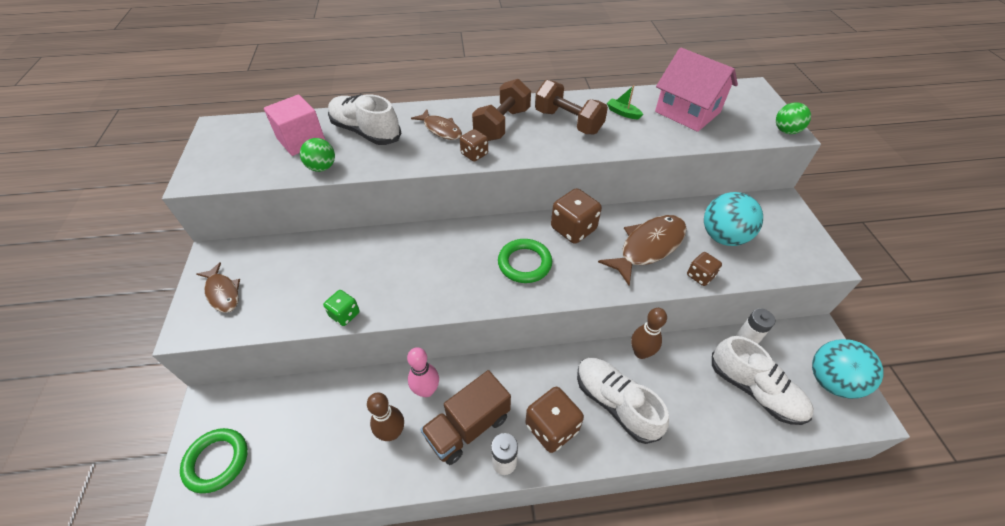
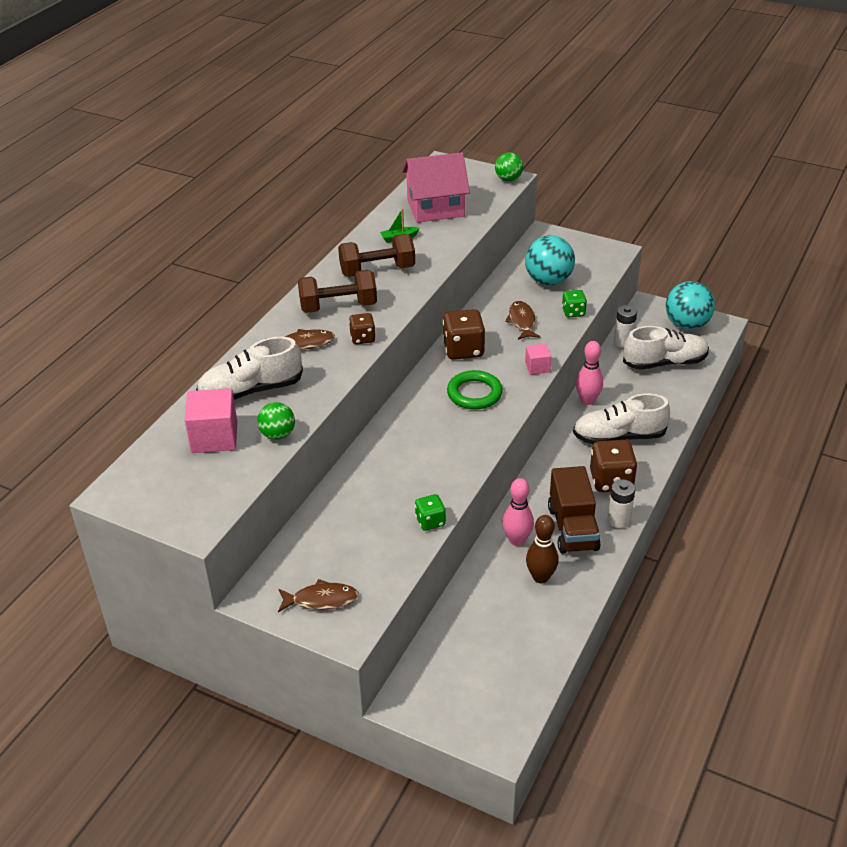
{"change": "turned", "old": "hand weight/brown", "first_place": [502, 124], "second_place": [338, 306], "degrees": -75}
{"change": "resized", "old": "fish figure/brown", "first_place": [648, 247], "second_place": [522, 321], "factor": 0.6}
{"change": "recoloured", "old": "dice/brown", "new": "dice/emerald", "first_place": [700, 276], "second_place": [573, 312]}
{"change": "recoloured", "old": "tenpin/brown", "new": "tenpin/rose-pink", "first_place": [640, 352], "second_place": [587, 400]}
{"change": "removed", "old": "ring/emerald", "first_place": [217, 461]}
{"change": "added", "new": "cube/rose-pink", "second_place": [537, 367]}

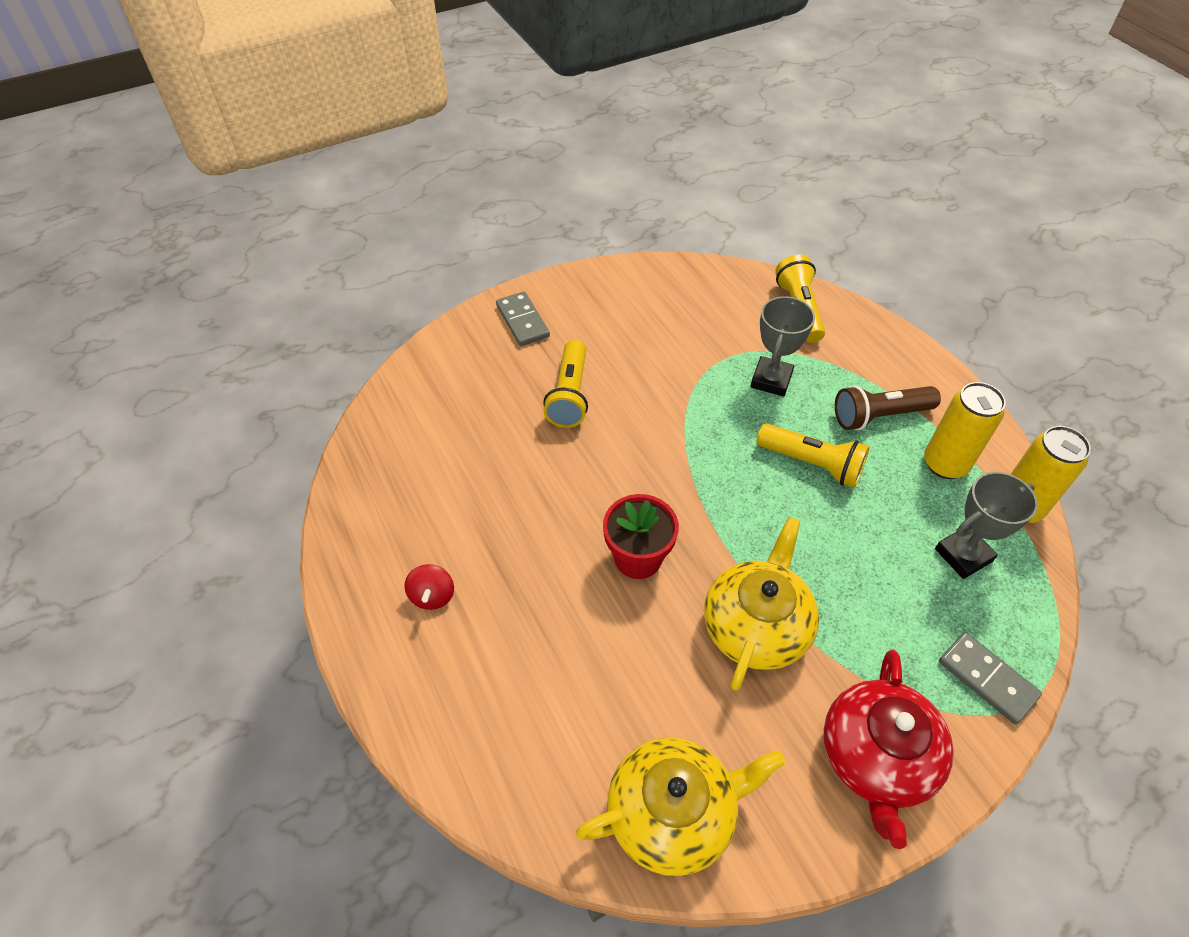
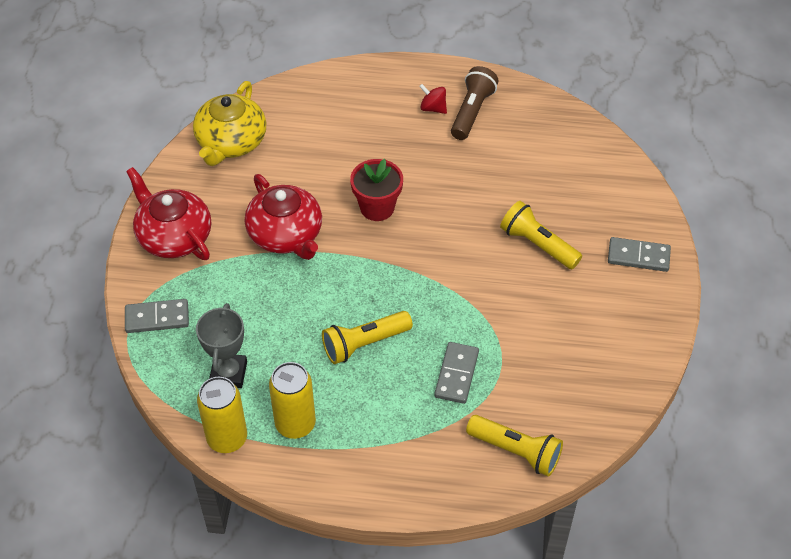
{"change": "replaced", "old": "prize cup/grey", "new": "domino/grey", "first_place": [771, 380], "second_place": [456, 374]}
{"change": "moved", "old": "torch/brown", "first_place": [879, 416], "second_place": [472, 111]}
{"change": "recoloured", "old": "teapot/yellow", "new": "teapot/crimson", "first_place": [756, 625], "second_place": [286, 235]}

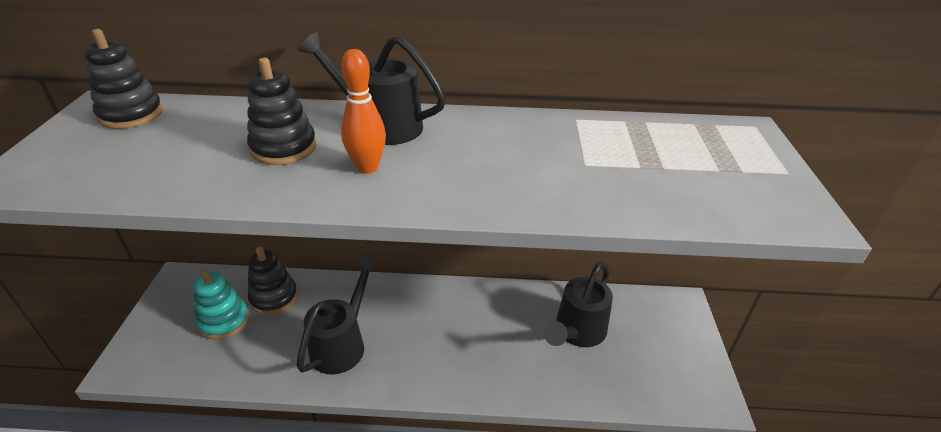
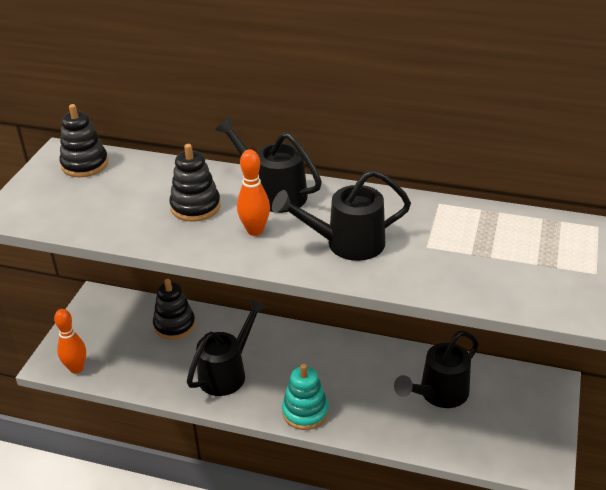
{"change": "moved", "old": "stacking toy/aqua", "first_place": [224, 321], "second_place": [305, 412]}
{"change": "added", "new": "watering pot/ebony", "second_place": [347, 244]}
{"change": "added", "new": "tenpin/orange", "second_place": [76, 368]}

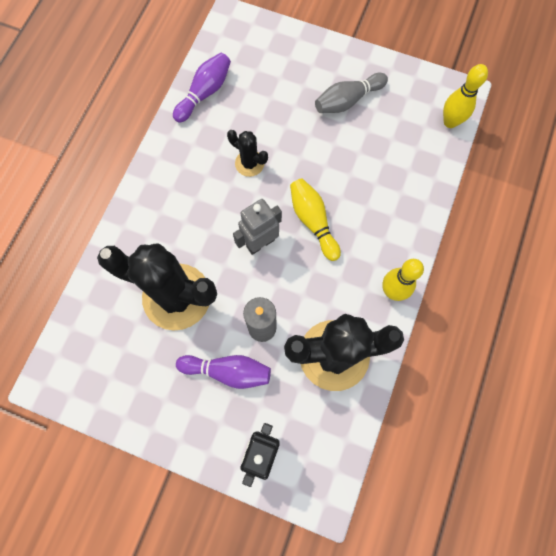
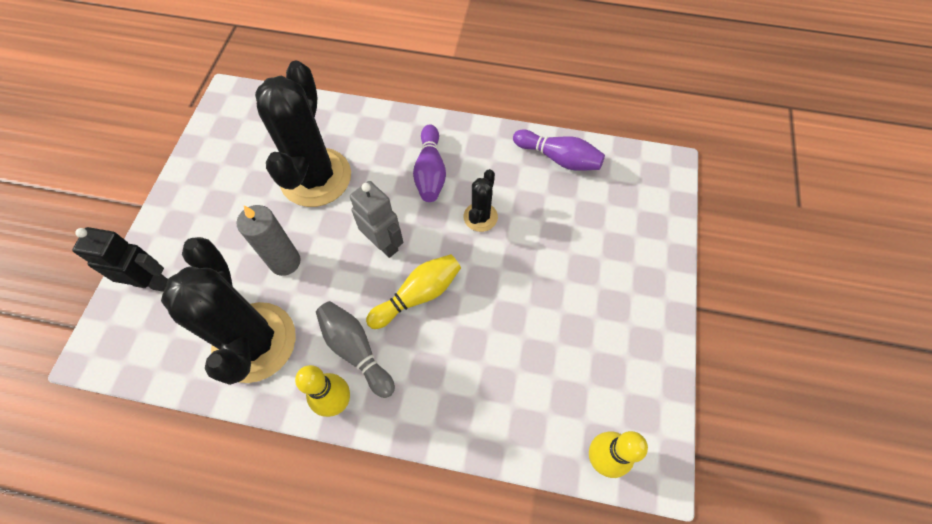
{"change": "moved", "old": "tenpin/grey", "first_place": [347, 100], "second_place": [356, 350]}
{"change": "moved", "old": "tenpin/violet", "first_place": [228, 371], "second_place": [430, 172]}

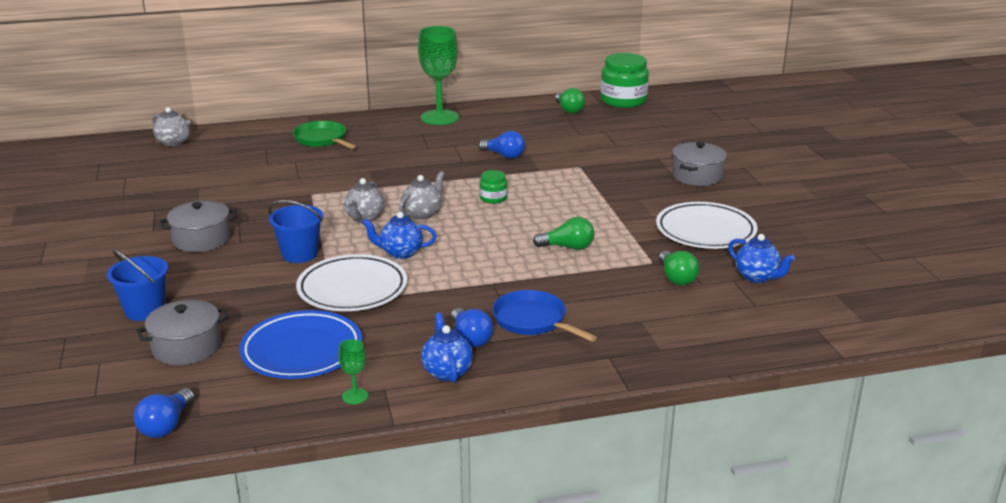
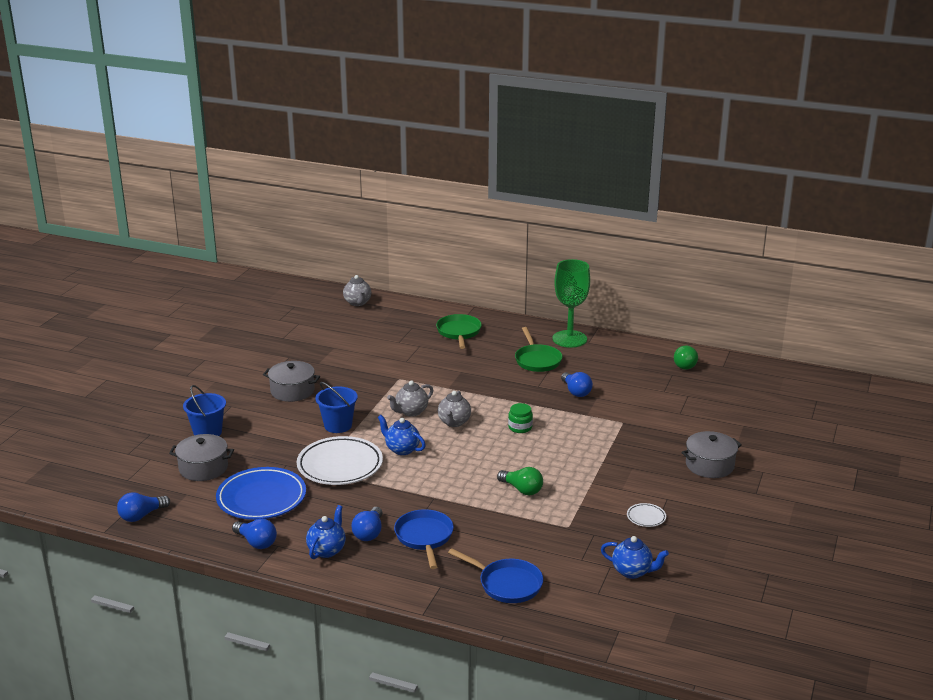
{"change": "removed", "old": "preserve jar/emerald", "first_place": [623, 100]}
{"change": "turned", "old": "teapot/grey", "first_place": [422, 214], "second_place": [454, 422], "degrees": 120}
{"change": "resized", "old": "plate/white", "first_place": [705, 231], "second_place": [646, 517], "factor": 0.43}
{"change": "turned", "old": "teapot/blue", "first_place": [757, 277], "second_place": [632, 571], "degrees": -60}
{"change": "removed", "old": "lightbulb/emerald", "first_place": [676, 278]}
{"change": "replaced", "old": "wine glass/emerald", "new": "lightbulb/blue", "first_place": [355, 396], "second_place": [256, 542]}
{"change": "added", "new": "skillet/emerald", "second_place": [537, 360]}
{"change": "added", "new": "skillet/blue", "second_place": [507, 584]}

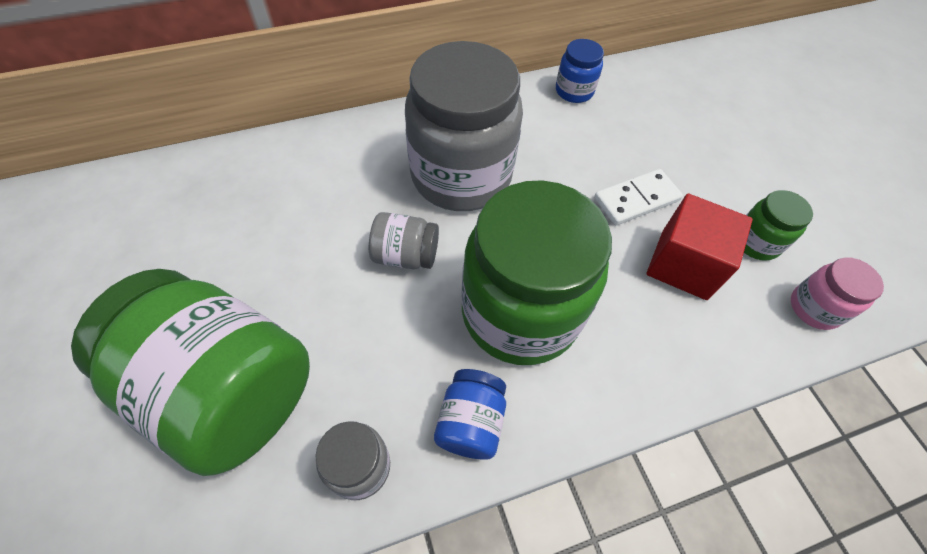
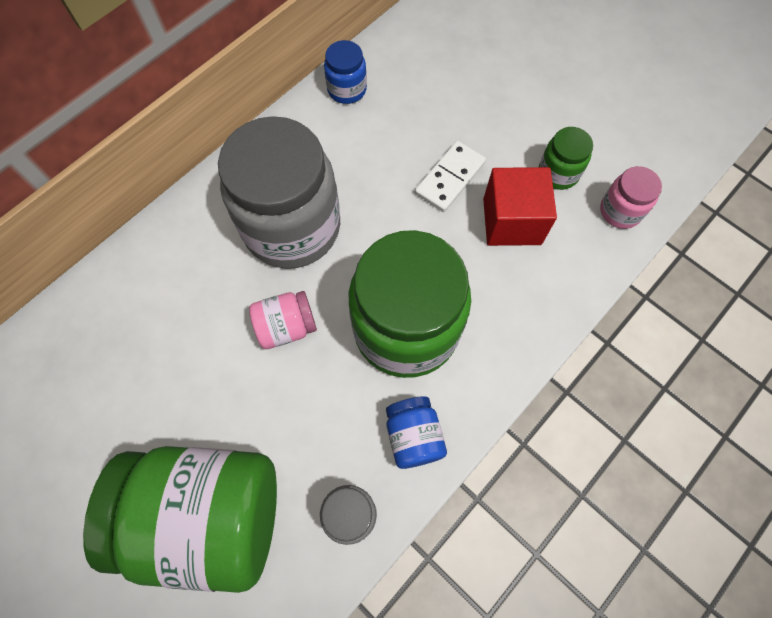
{"change": "recoloured", "old": "preserve jar/grey", "new": "preserve jar/rose-pink", "first_place": [405, 255], "second_place": [286, 327]}

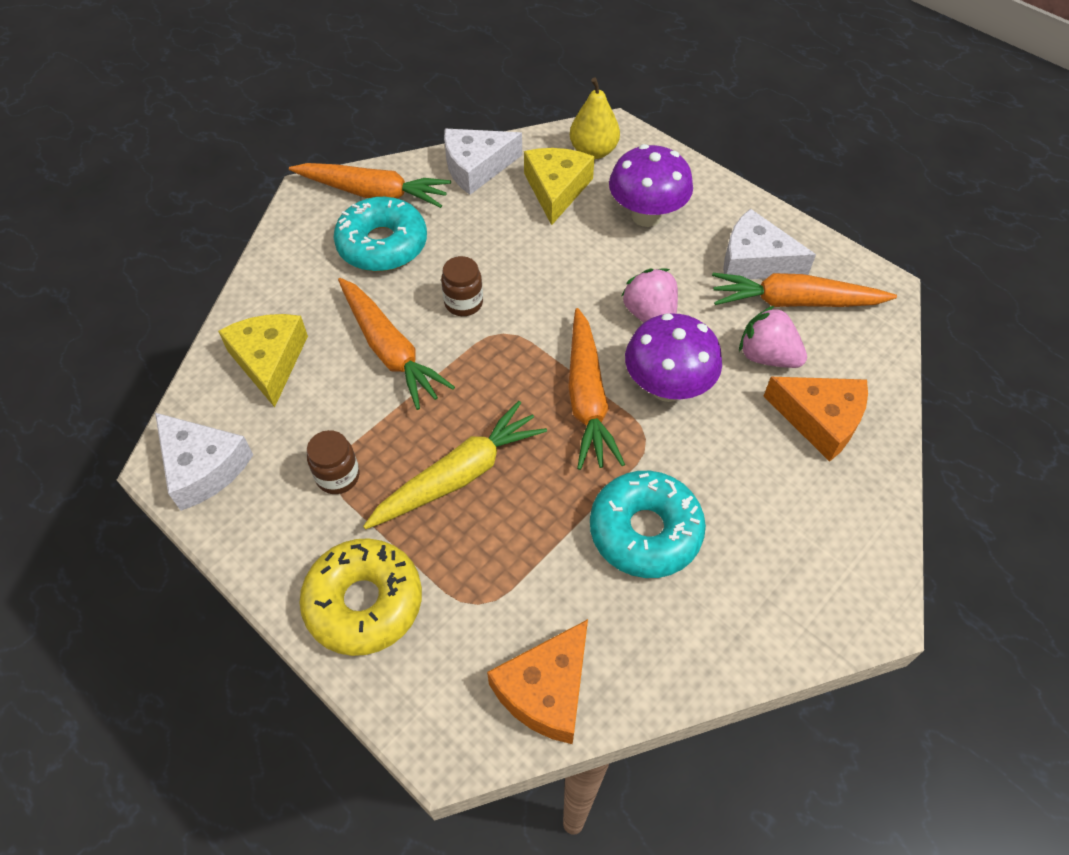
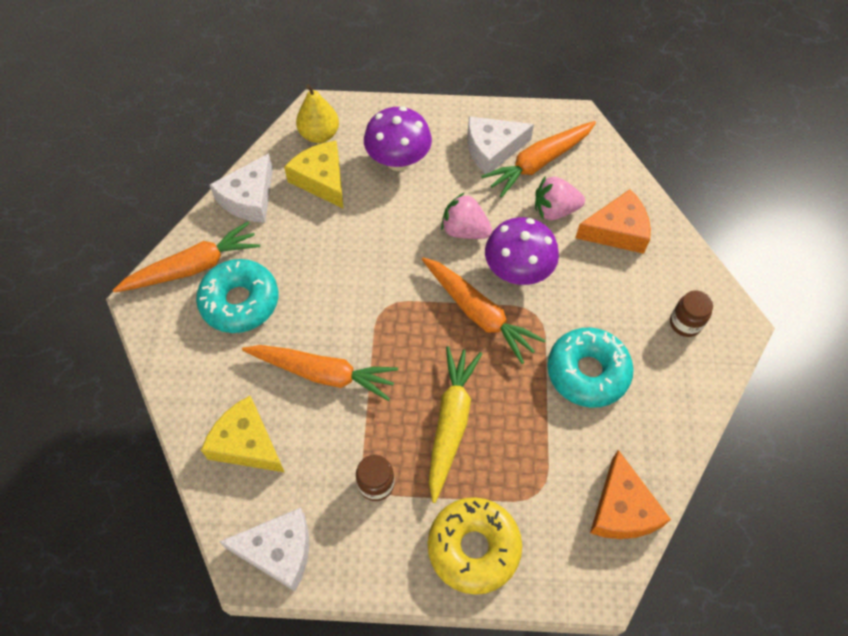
{"change": "moved", "old": "preserve jar/brown", "first_place": [463, 303], "second_place": [685, 323]}

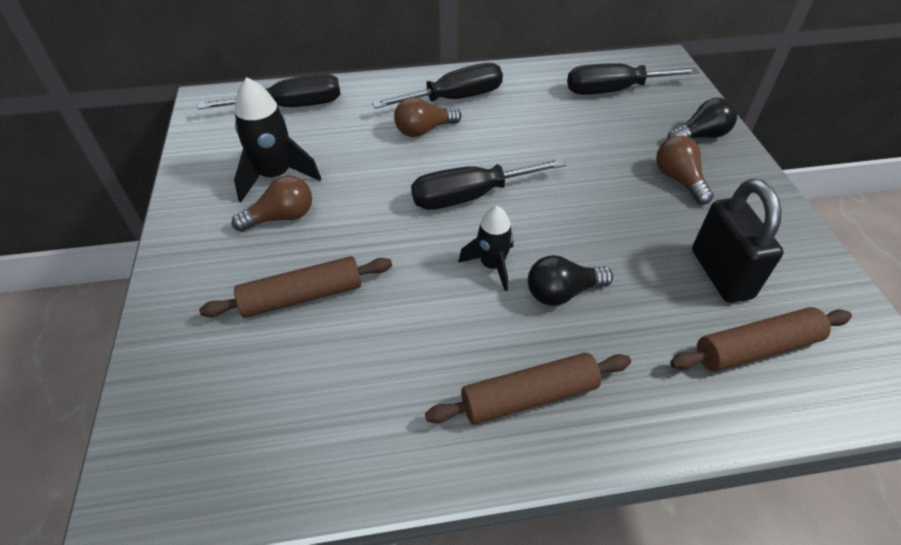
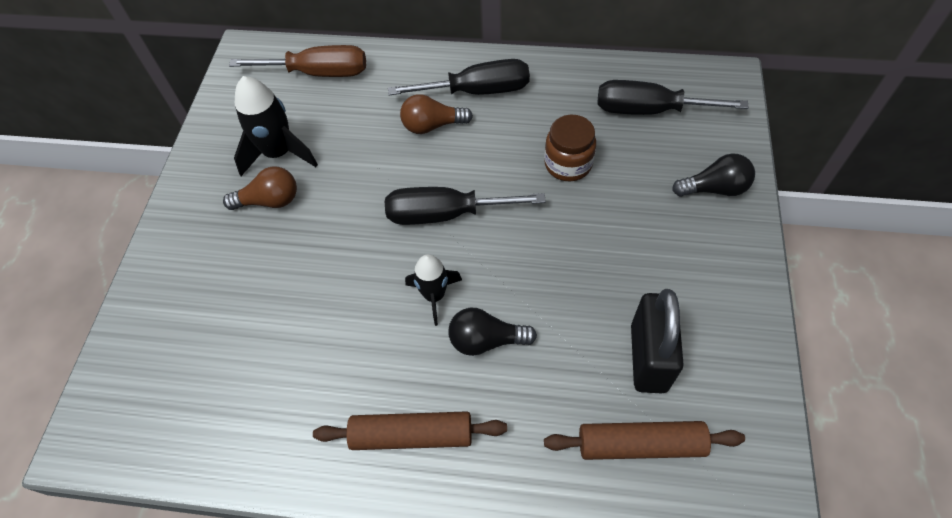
{"change": "recoloured", "old": "flat screwdriver/ebony", "new": "flat screwdriver/brown", "first_place": [292, 107], "second_place": [319, 73]}
{"change": "removed", "old": "lightbulb/brown", "first_place": [678, 180]}
{"change": "removed", "old": "dough roller/brown", "first_place": [302, 296]}
{"change": "added", "new": "preserve jar/brown", "second_place": [568, 164]}

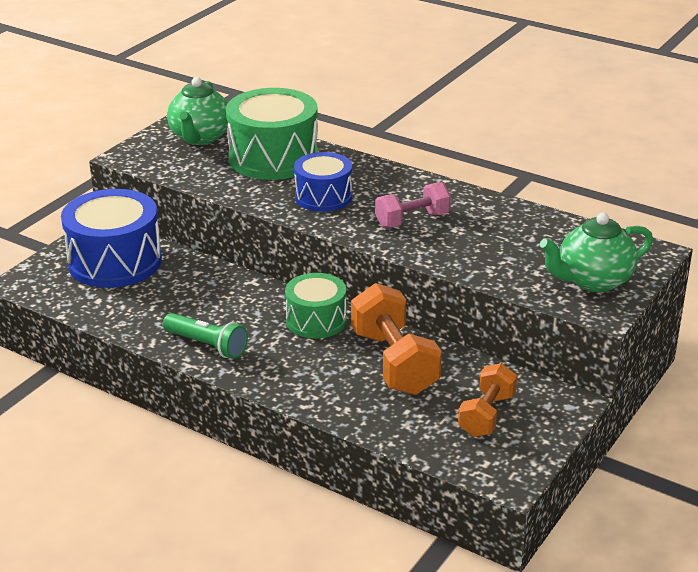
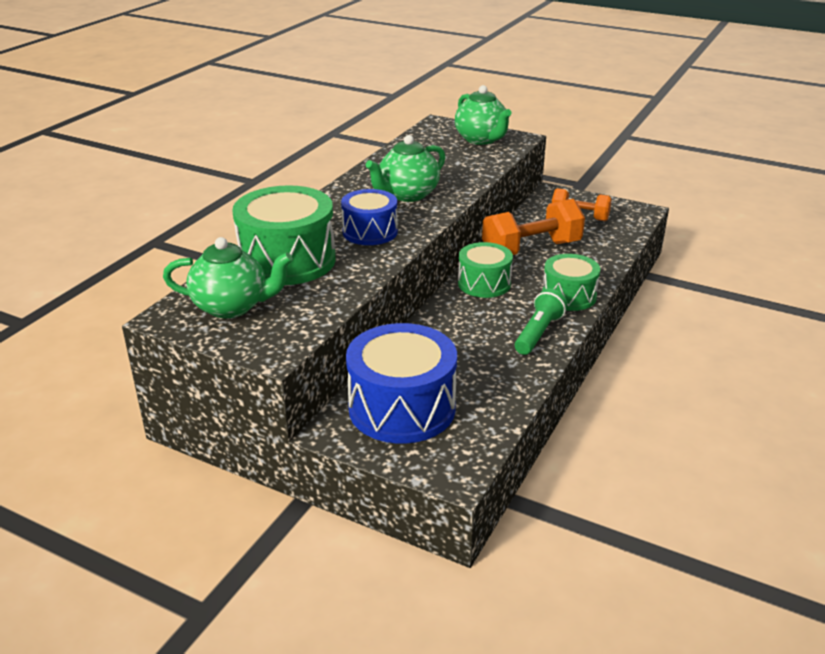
{"change": "replaced", "old": "hand weight/rose-pink", "new": "teapot/emerald", "first_place": [412, 220], "second_place": [407, 195]}
{"change": "added", "new": "toy drum/emerald", "second_place": [569, 296]}

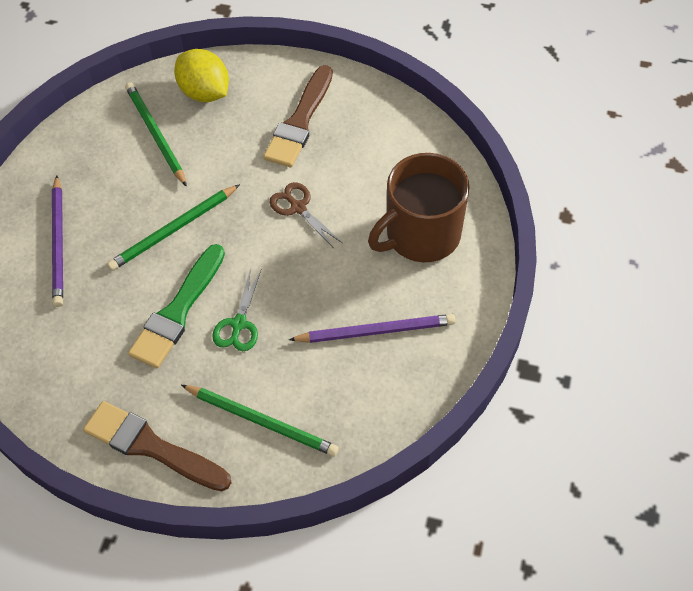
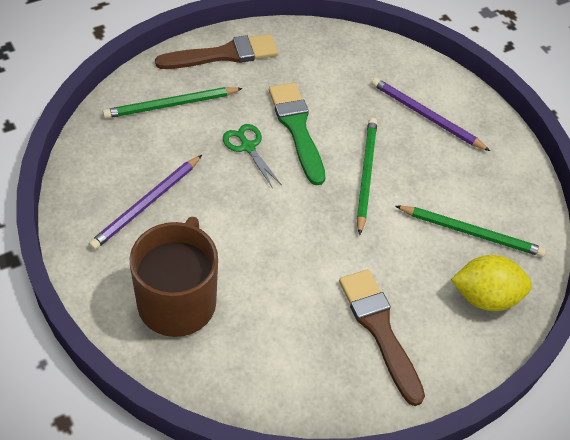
{"change": "removed", "old": "shears/brown", "first_place": [298, 208]}

